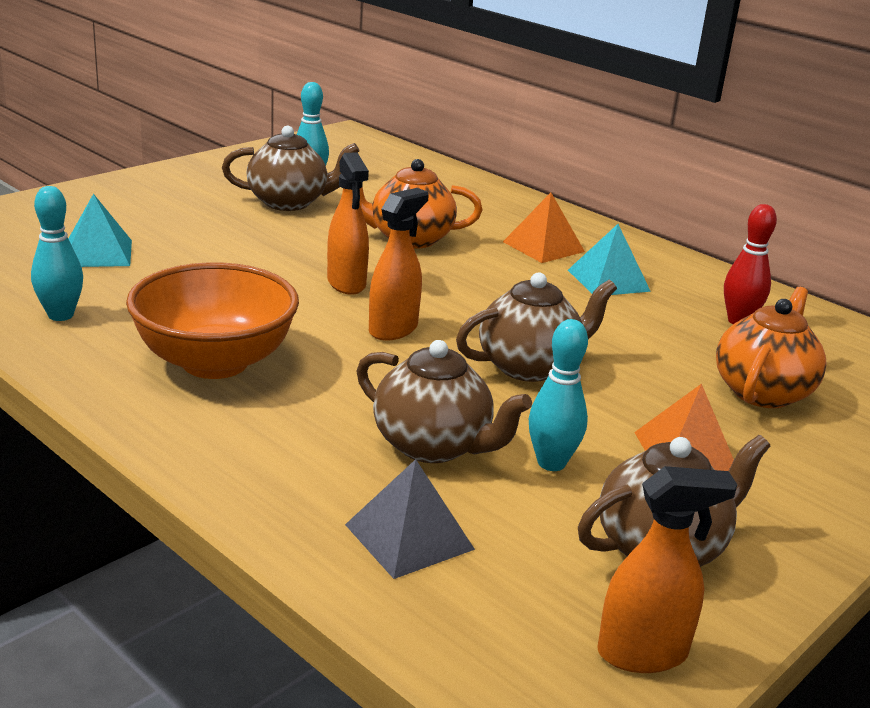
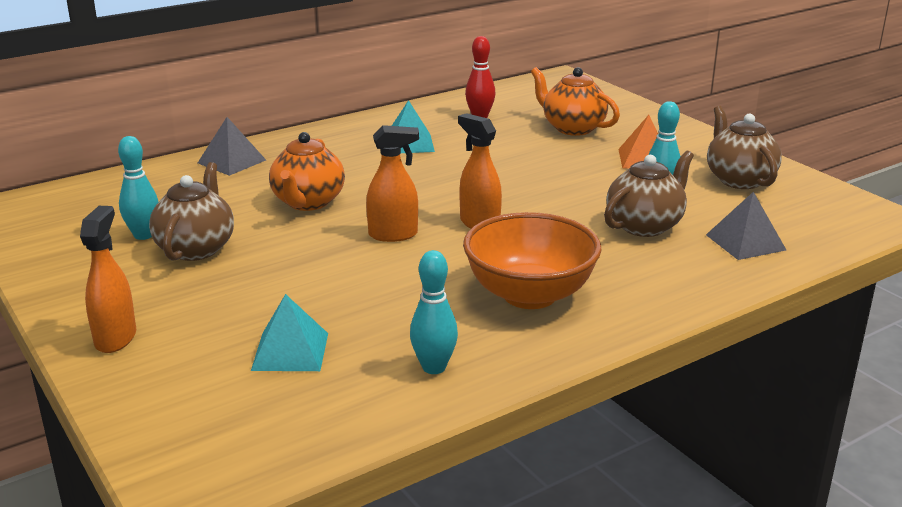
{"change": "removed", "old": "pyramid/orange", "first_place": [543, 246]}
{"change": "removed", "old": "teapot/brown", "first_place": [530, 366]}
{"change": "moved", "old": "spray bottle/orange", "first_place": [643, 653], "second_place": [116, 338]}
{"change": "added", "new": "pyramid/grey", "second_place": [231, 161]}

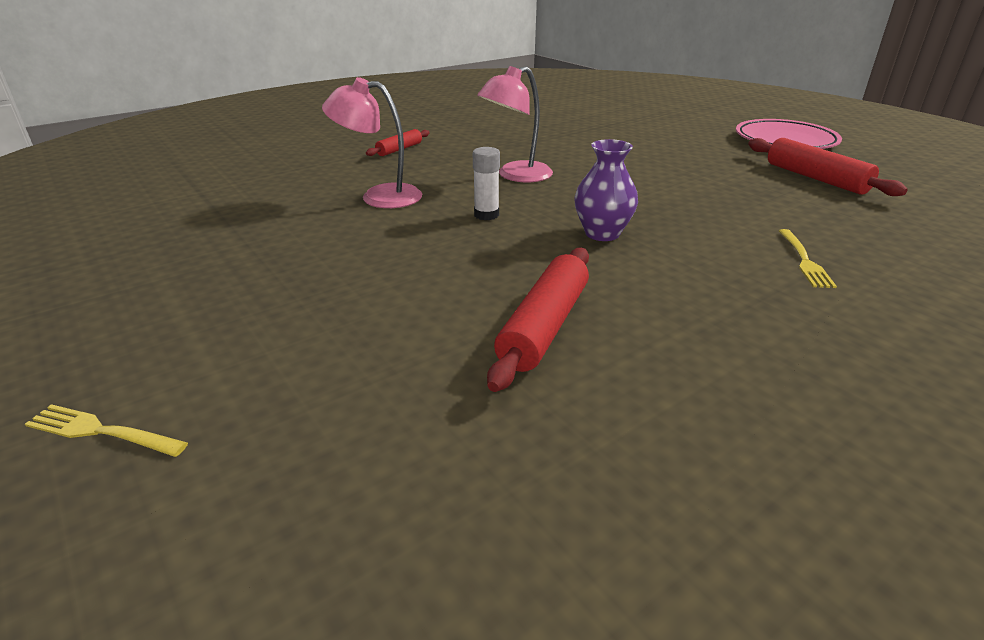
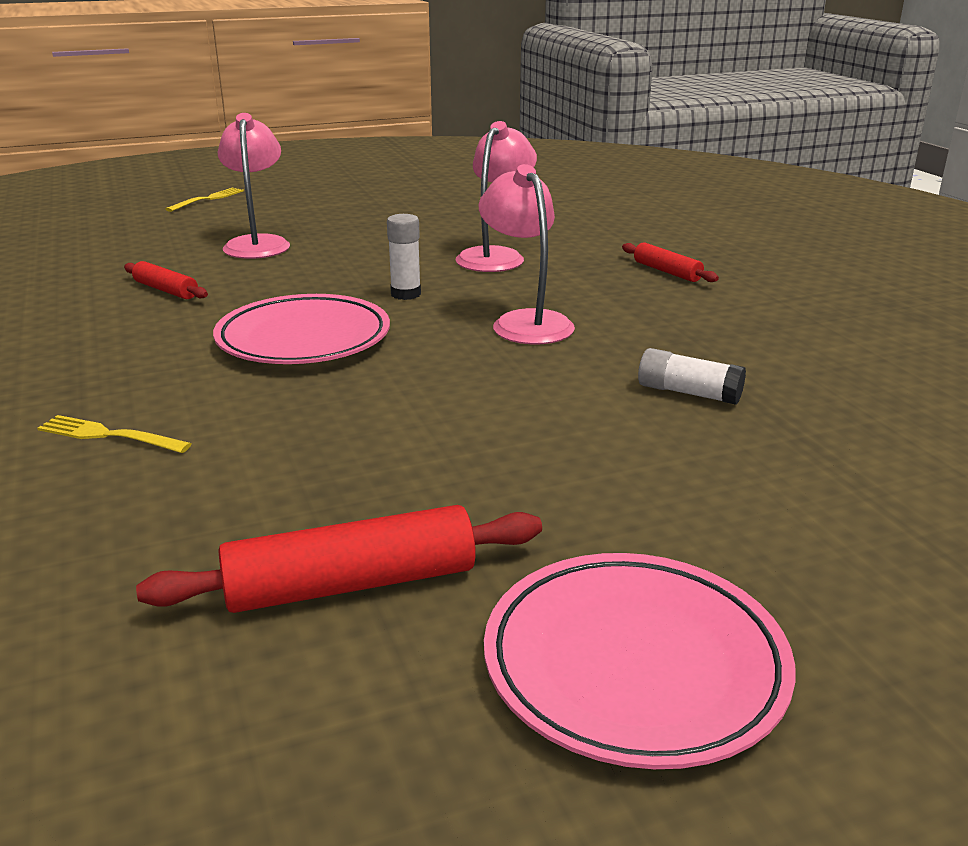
{"change": "replaced", "old": "flower vase/violet", "new": "plate/rose-pink", "first_place": [602, 233], "second_place": [304, 339]}
{"change": "resized", "old": "dough roller/crimson", "first_place": [544, 326], "second_place": [166, 290], "factor": 0.58}
{"change": "added", "new": "desk lamp/rose-pink", "second_place": [258, 243]}
{"change": "added", "new": "glue/white", "second_place": [688, 393]}

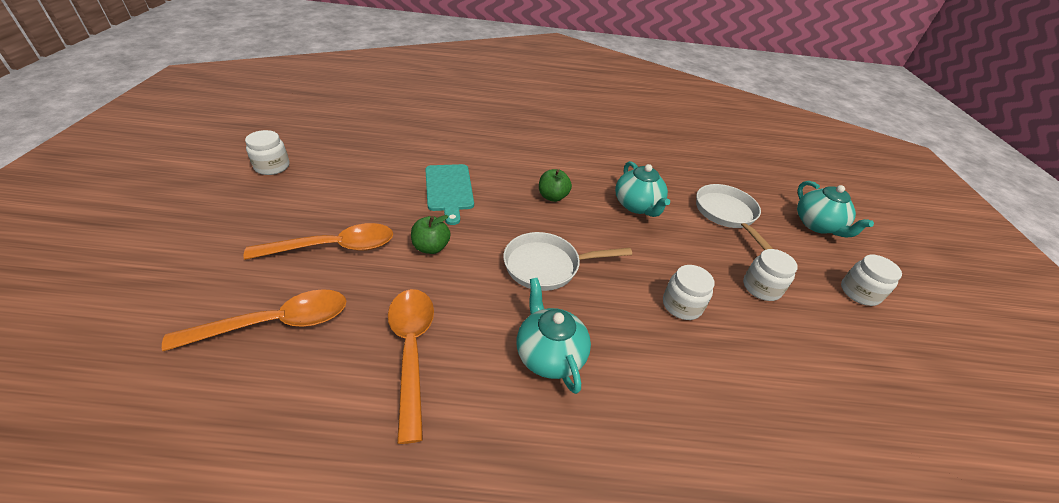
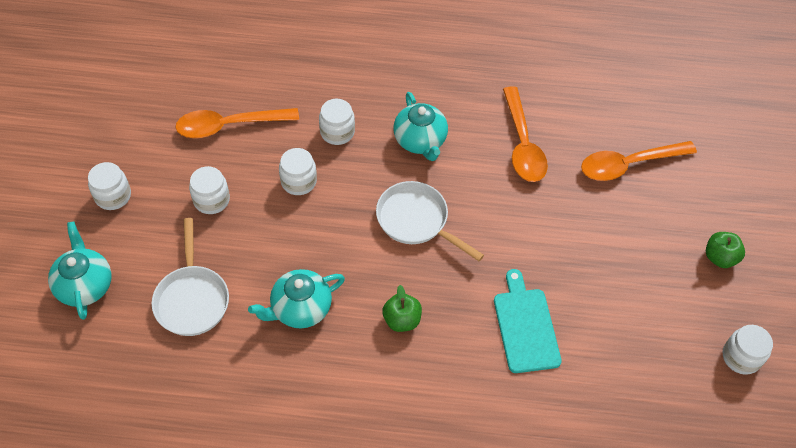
{"change": "turned", "old": "teapot/aqua", "first_place": [637, 206], "second_place": [300, 309], "degrees": -105}
{"change": "moved", "old": "apple fruit/emerald", "first_place": [431, 247], "second_place": [720, 257]}
{"change": "moved", "old": "teaspoon/orange", "first_place": [333, 247], "second_place": [229, 126]}
{"change": "turned", "old": "skillet/white", "first_place": [547, 266], "second_place": [416, 221], "degrees": -135}
{"change": "added", "new": "preserve jar/white", "second_place": [337, 132]}

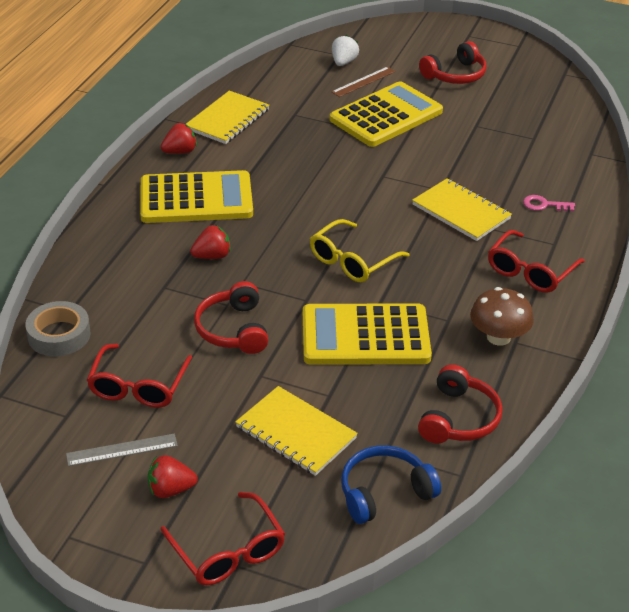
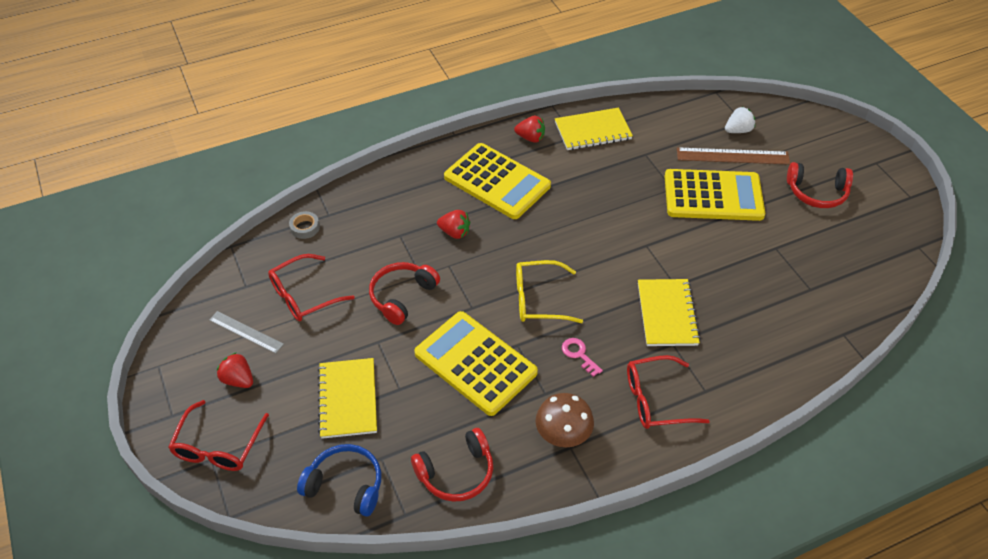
{"change": "resized", "old": "ruler/brown", "first_place": [363, 82], "second_place": [732, 156], "factor": 1.54}
{"change": "moved", "old": "key/rose-pink", "first_place": [544, 205], "second_place": [579, 354]}
{"change": "resized", "old": "roll of tape/grey", "first_place": [59, 335], "second_place": [305, 227], "factor": 0.61}

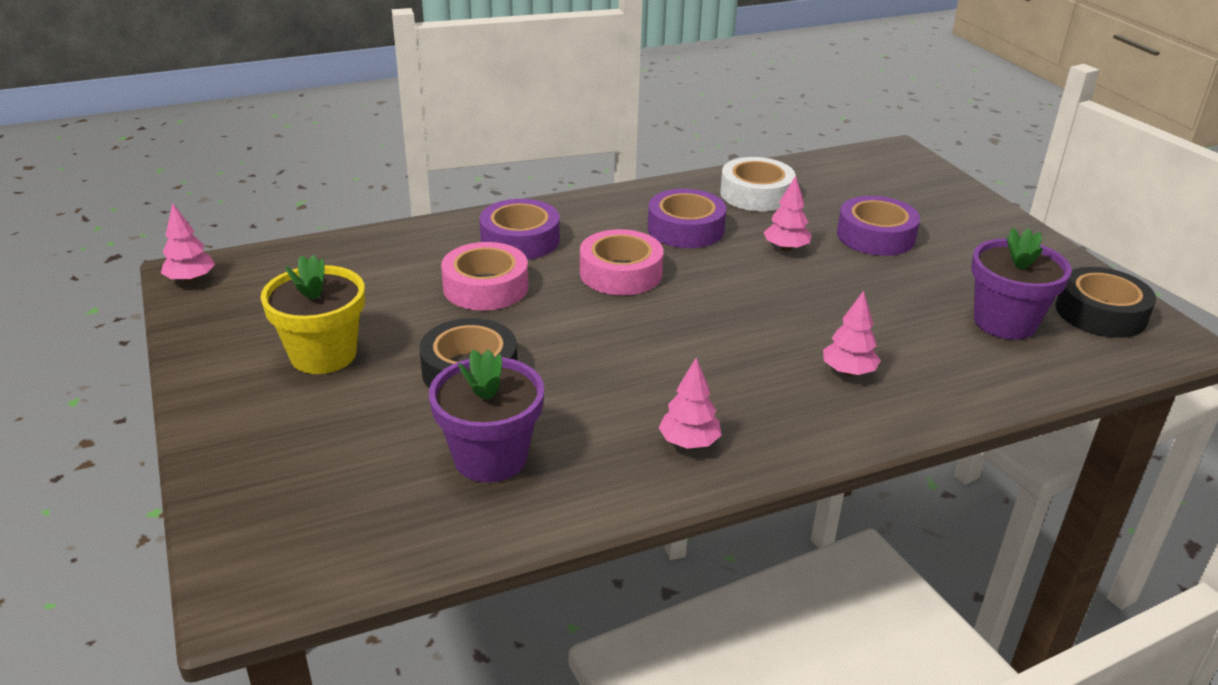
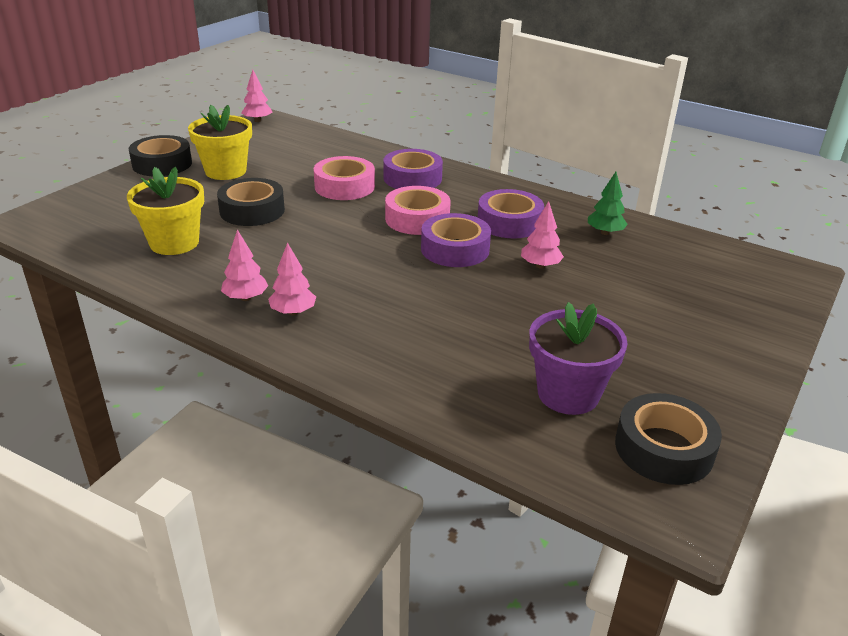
{"change": "replaced", "old": "roll of tape/white", "new": "toy tree/emerald", "first_place": [756, 194], "second_place": [605, 232]}
{"change": "moved", "old": "roll of tape/violet", "first_place": [875, 236], "second_place": [455, 249]}
{"change": "moved", "old": "toy tree/rose-pink", "first_place": [848, 372], "second_place": [293, 312]}
{"change": "recoloured", "old": "potted plant/violet", "new": "potted plant/yellow", "first_place": [490, 457], "second_place": [174, 243]}
{"change": "added", "new": "roll of tape/ebony", "second_place": [162, 164]}

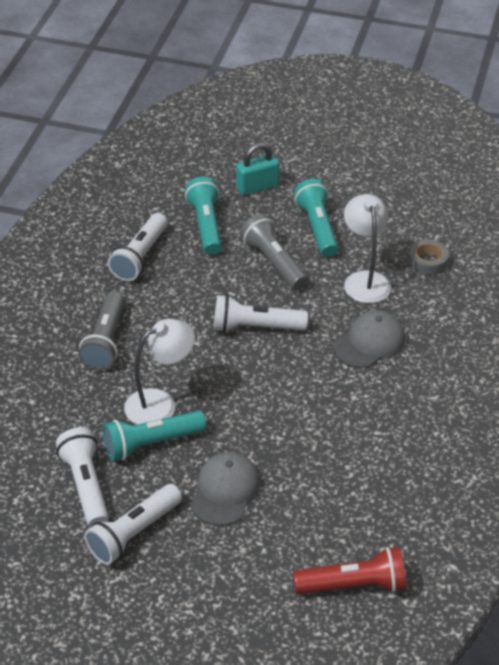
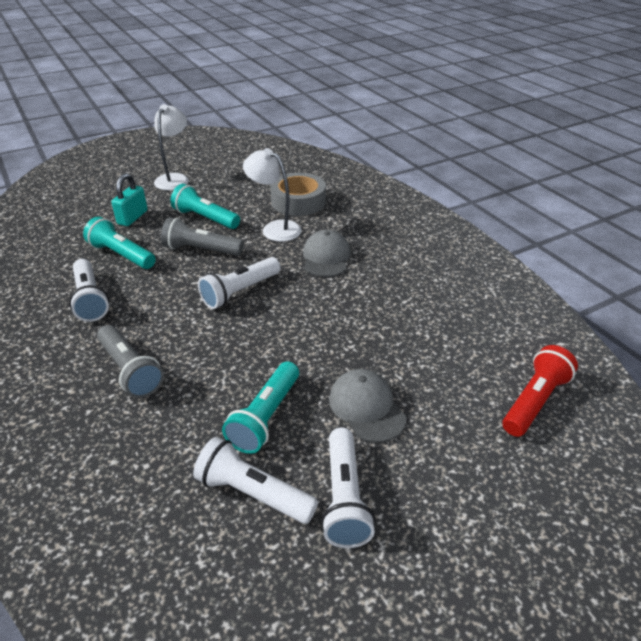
{"change": "resized", "old": "roll of tape/grey", "first_place": [428, 262], "second_place": [298, 201], "factor": 1.79}
{"change": "moved", "old": "desk lamp/white", "first_place": [160, 403], "second_place": [174, 179]}

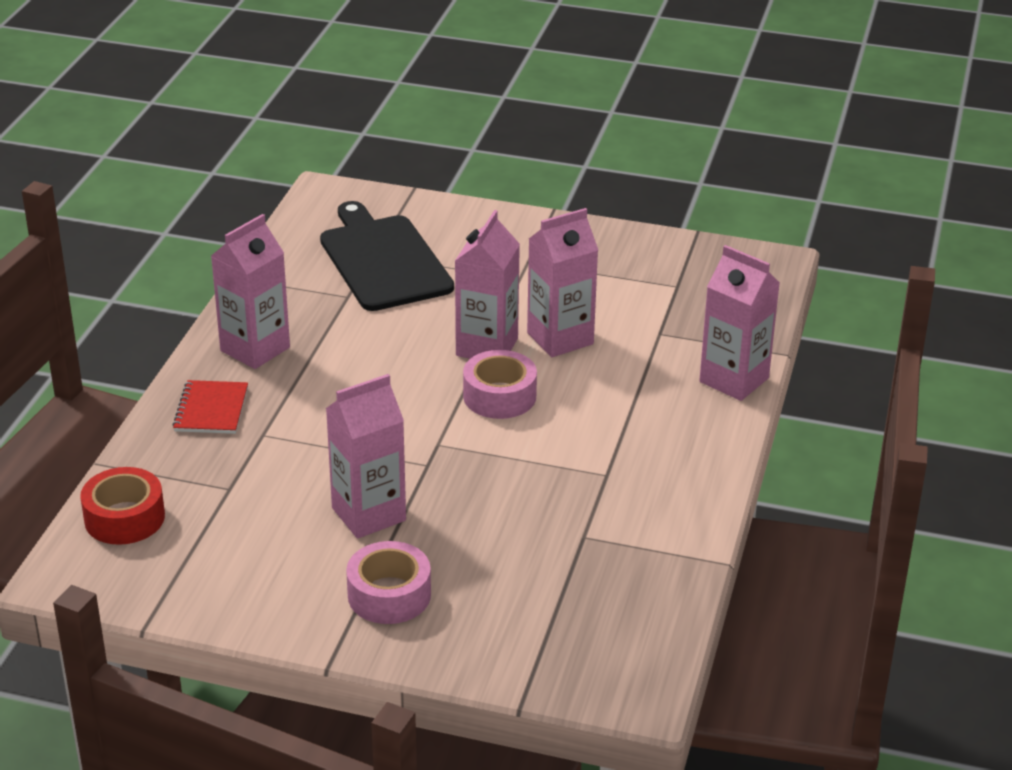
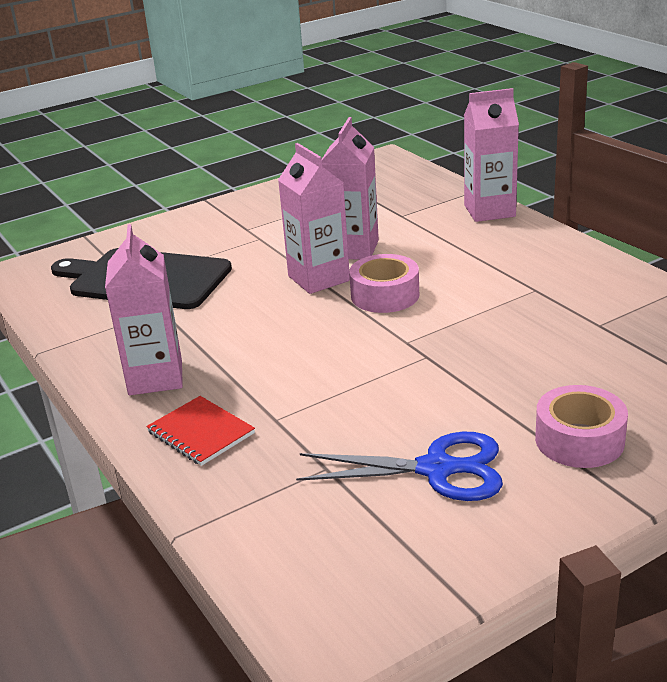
{"change": "removed", "old": "juice carton/rose-pink", "first_place": [368, 514]}
{"change": "removed", "old": "roll of tape/crimson", "first_place": [124, 518]}
{"change": "added", "new": "shears/blue", "second_place": [436, 469]}

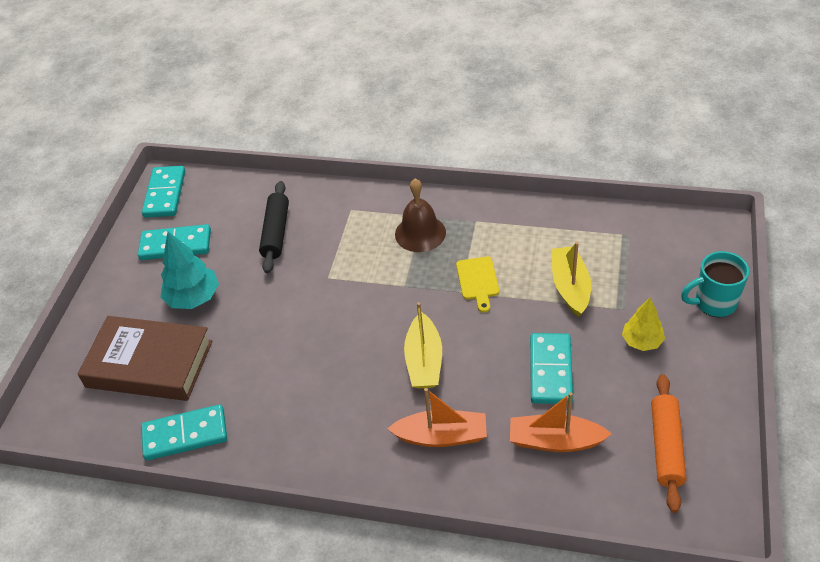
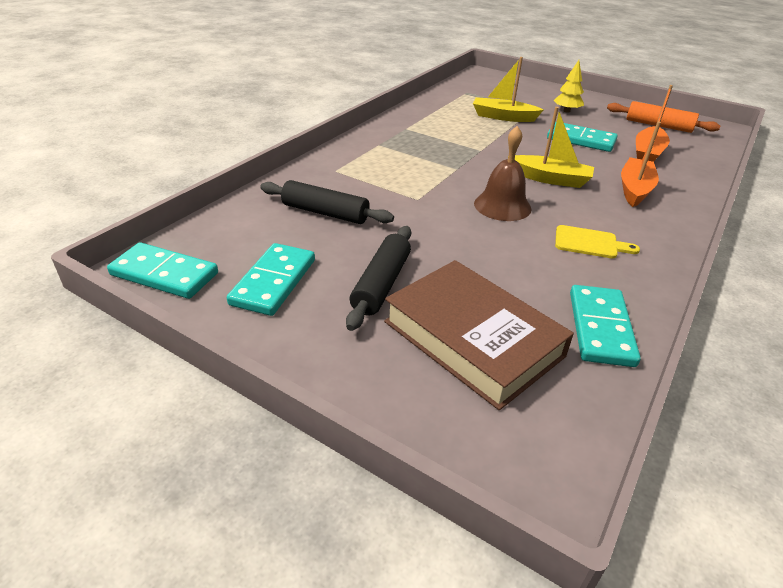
{"change": "moved", "old": "bell/brown", "first_place": [420, 233], "second_place": [502, 206]}
{"change": "replaced", "old": "toy tree/aqua", "new": "dough roller/ebony", "first_place": [193, 298], "second_place": [381, 284]}
{"change": "removed", "old": "coffee mug/aqua", "first_place": [714, 303]}
{"change": "moved", "old": "bread board/yellow", "first_place": [478, 281], "second_place": [589, 243]}
{"change": "turned", "old": "hardback/brown", "first_place": [149, 364], "second_place": [472, 339], "degrees": -75}

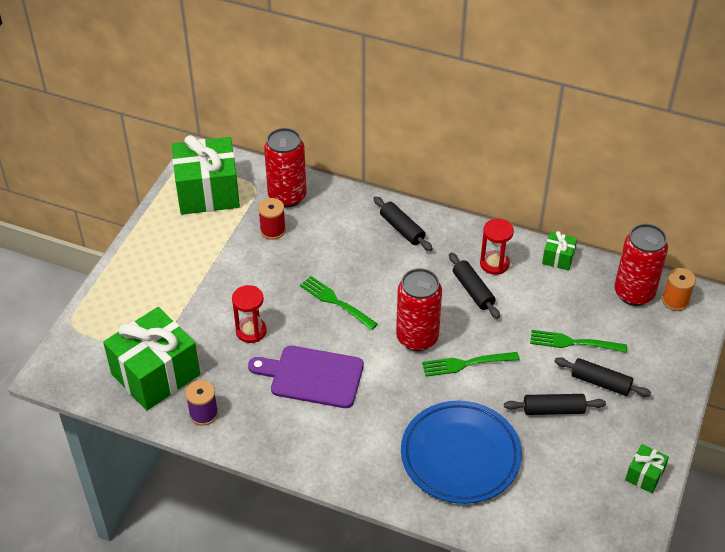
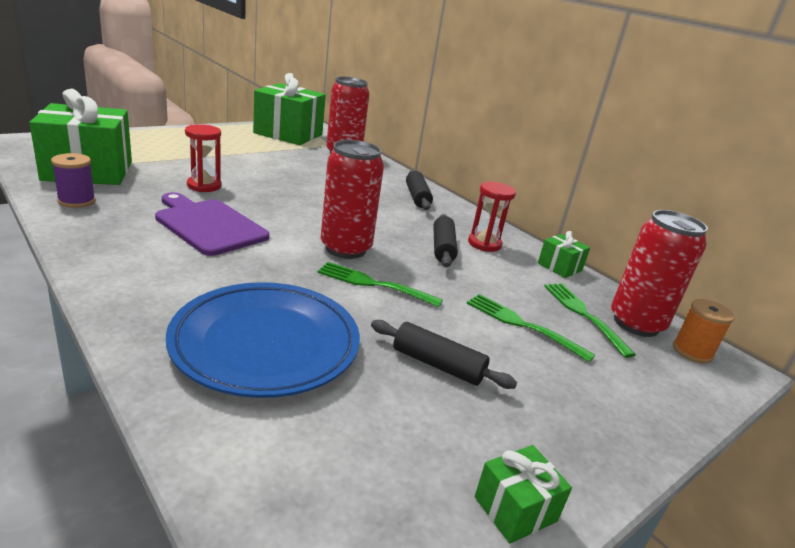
{"change": "removed", "old": "bobbin/crimson", "first_place": [273, 230]}
{"change": "moved", "old": "table fork/emerald", "first_place": [336, 302], "second_place": [584, 315]}
{"change": "removed", "old": "dough roller/ebony", "first_place": [600, 382]}

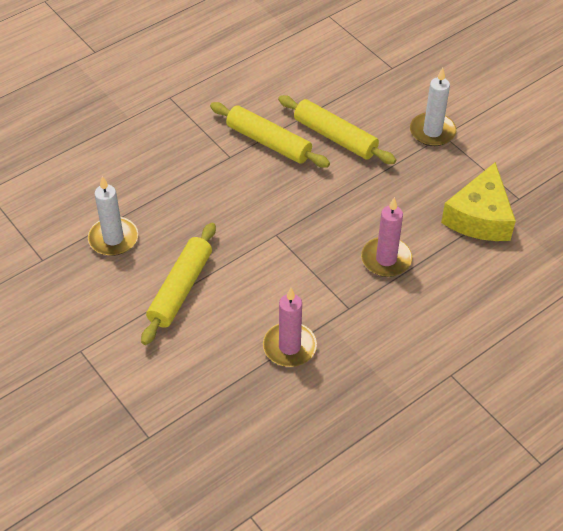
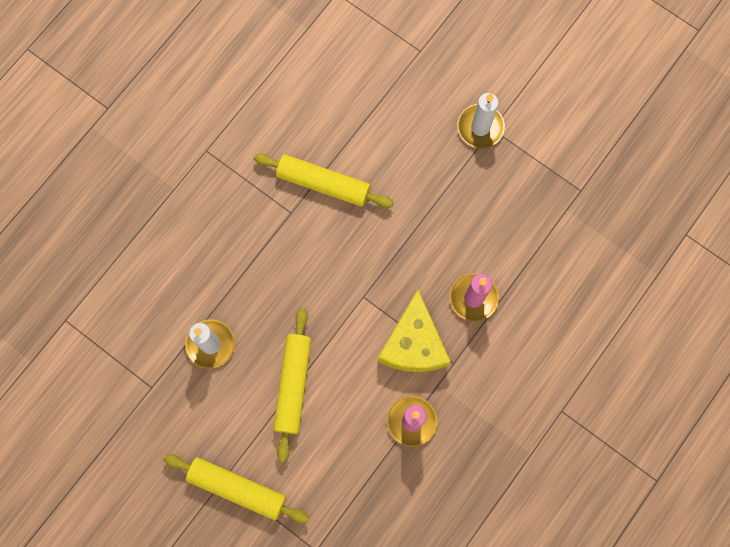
{"change": "moved", "old": "dough roller/yellow", "first_place": [335, 137], "second_place": [237, 488]}
{"change": "moved", "old": "cheese wedge/yellow", "first_place": [480, 217], "second_place": [414, 344]}

